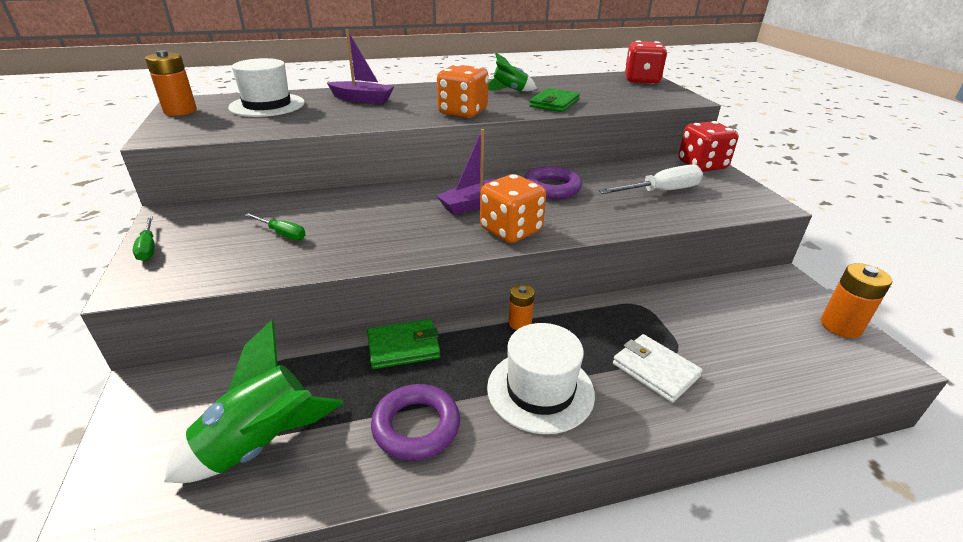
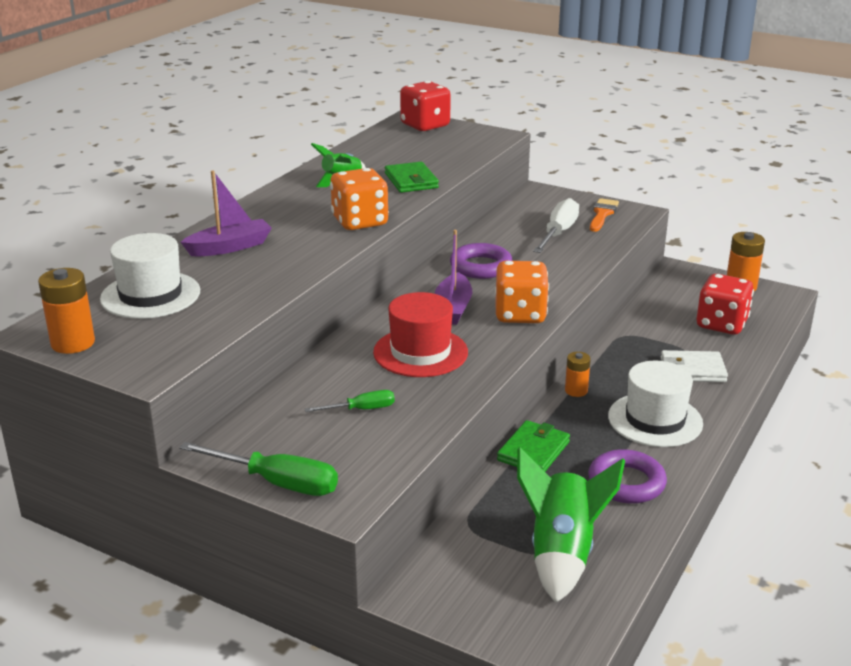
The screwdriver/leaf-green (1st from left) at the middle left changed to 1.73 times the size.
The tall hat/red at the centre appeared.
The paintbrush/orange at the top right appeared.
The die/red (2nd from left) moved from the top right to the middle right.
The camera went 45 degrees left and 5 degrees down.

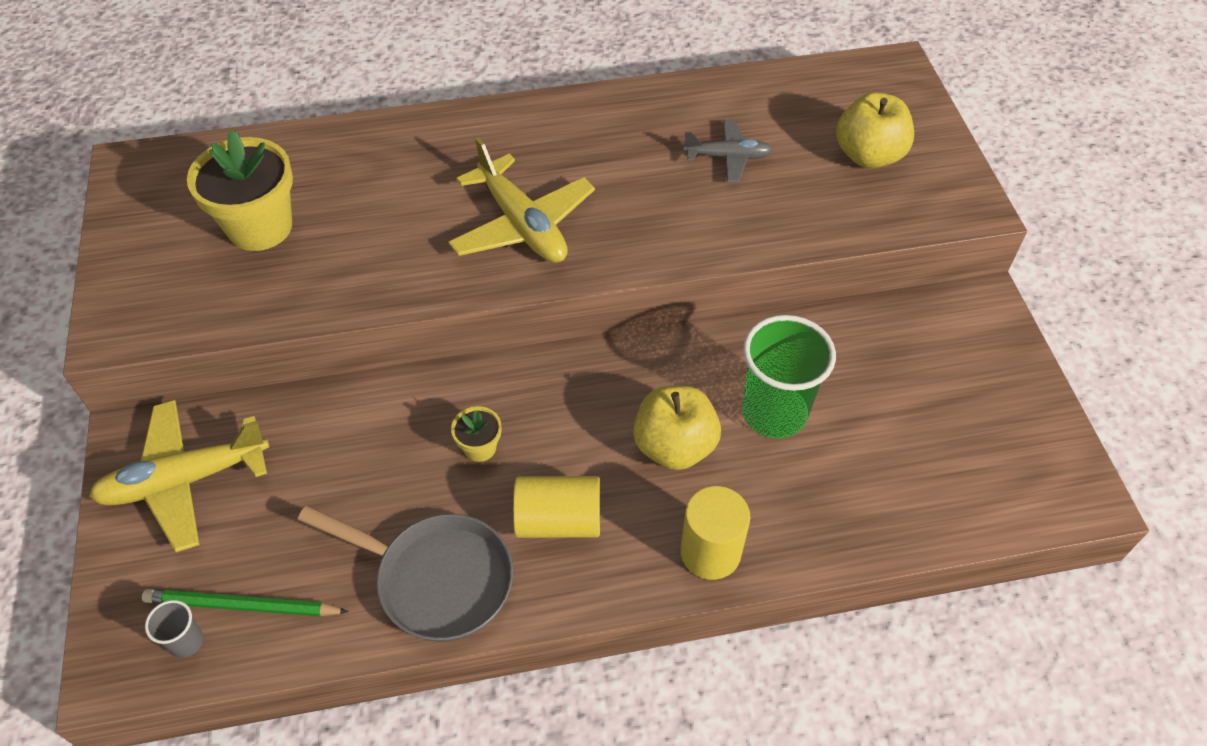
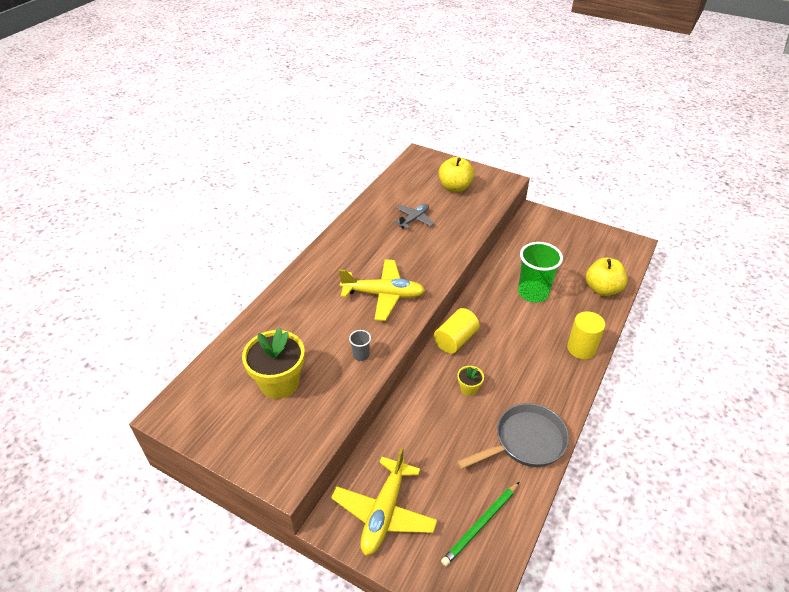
The tumbler/grey moved from the bottom left to the centre.
The cylinder shape/yellow (1st from left) moved from the bottom centre to the centre.
The toy apple/yellow (1st from left in the first image) moved from the centre to the middle right.
The camera went 50 degrees left and 10 degrees down.

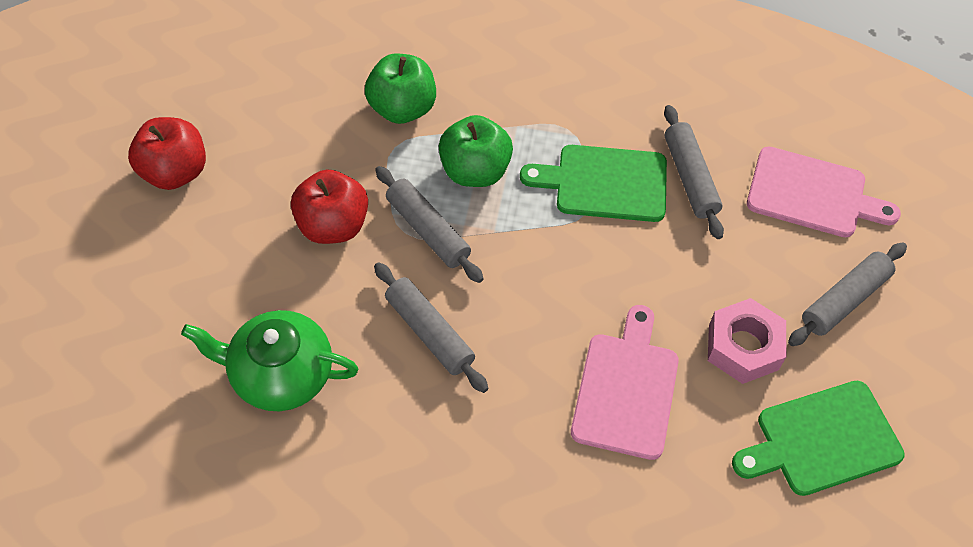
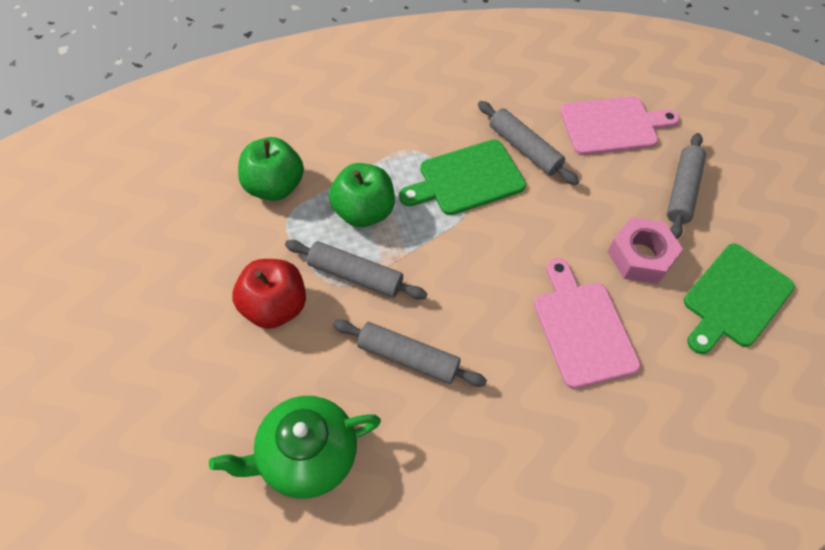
The toy apple/red (1st from left) at the top left disappeared.
The camera went 30 degrees left and 0 degrees up.

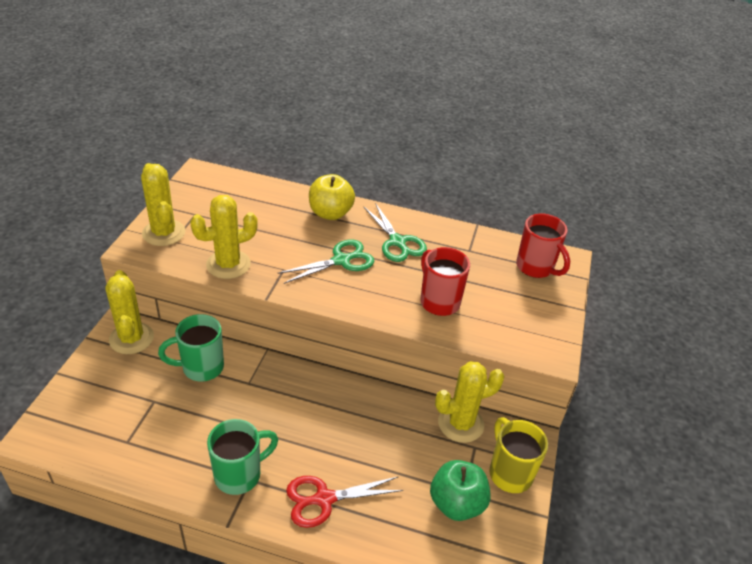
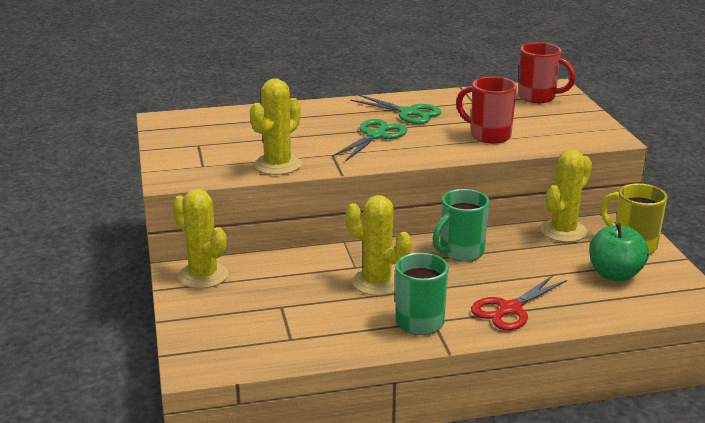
The saguaro cactus/yellow (2nd from left in the first image) moved from the middle left to the centre.
The mug/leaf-green (1st from left in the first image) moved from the middle left to the centre.
The toy apple/yellow at the centre disappeared.
The camera went 25 degrees left and 15 degrees down.

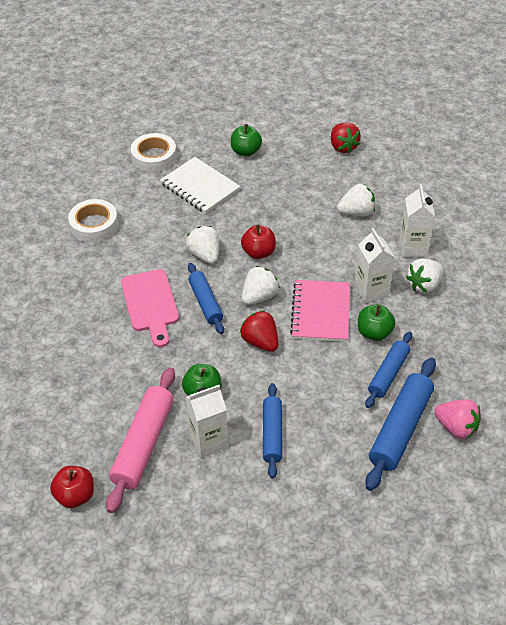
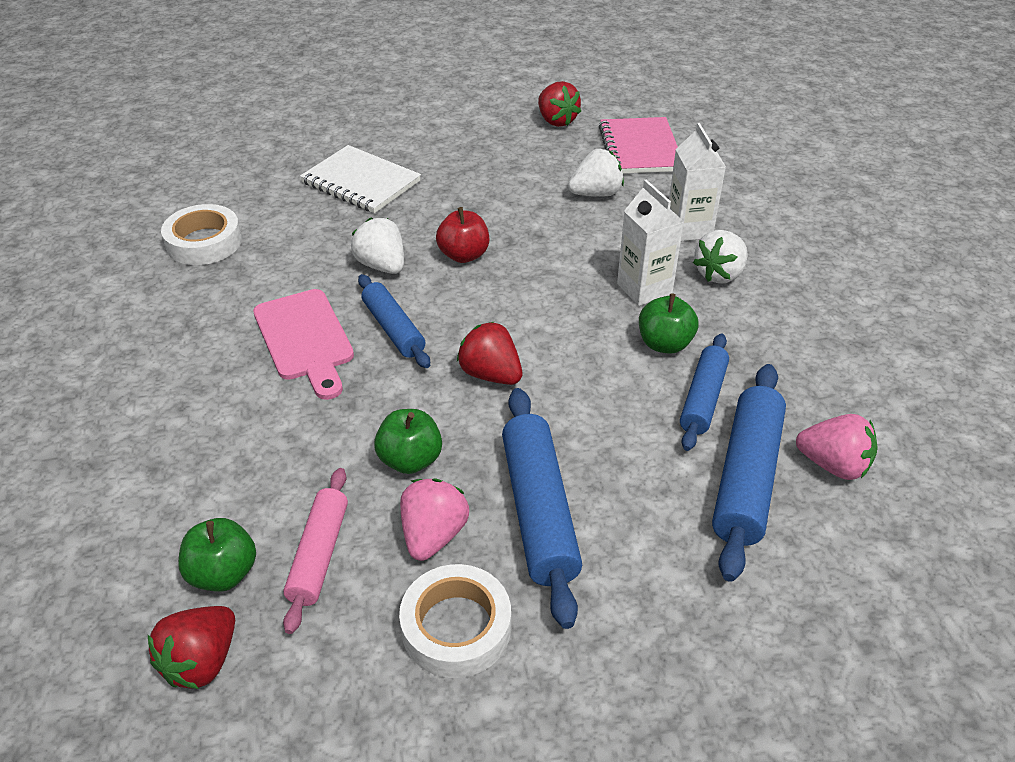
The toy apple/red (1st from left) at the bottom left was replaced by the toy strawberry/red (1st from left) at the bottom left.
The toy apple/leaf-green (2nd from left in the first image) moved from the top centre to the bottom left.
The rolling pin/rose-pink at the bottom left changed to 0.64 times the size.
The roll of tape/pure white (2nd from left) moved from the top left to the bottom centre.
The milk carton/pure white (1st from left) at the bottom centre was replaced by the toy strawberry/rose-pink (1st from left) at the bottom centre.
The rolling pin/blue (2nd from left) at the bottom centre changed to 1.56 times the size.
The notebook/rose-pink moved from the centre to the top centre.
The toy strawberry/pure white (2nd from left) at the centre disappeared.
The camera went 10 degrees left and 5 degrees down.

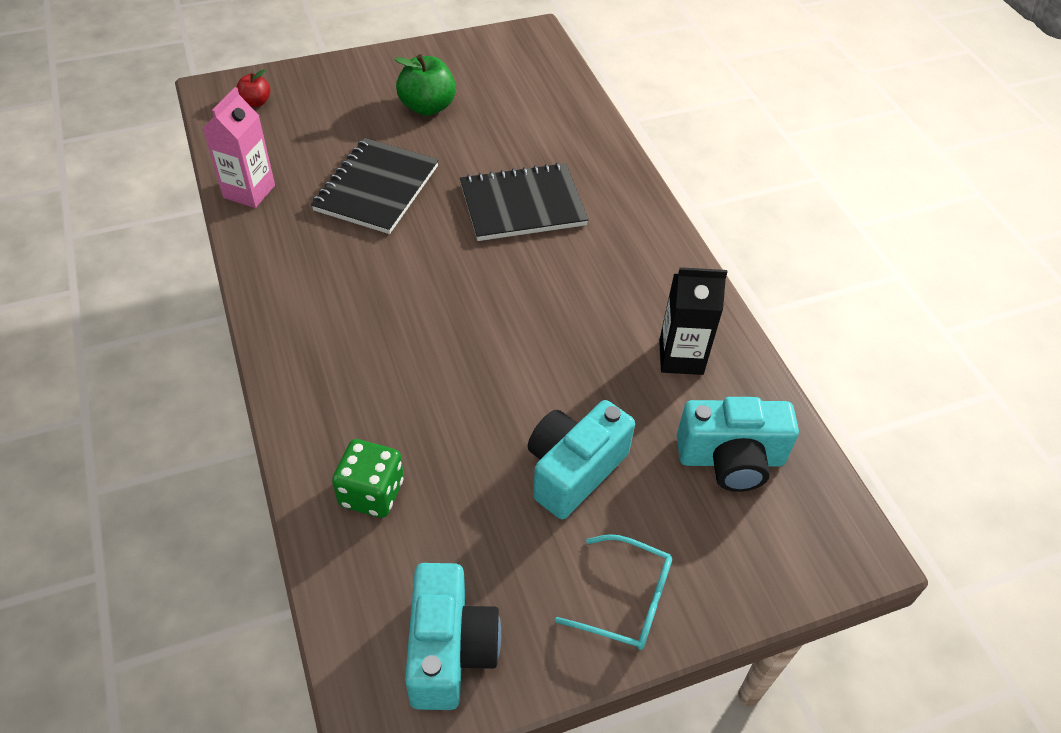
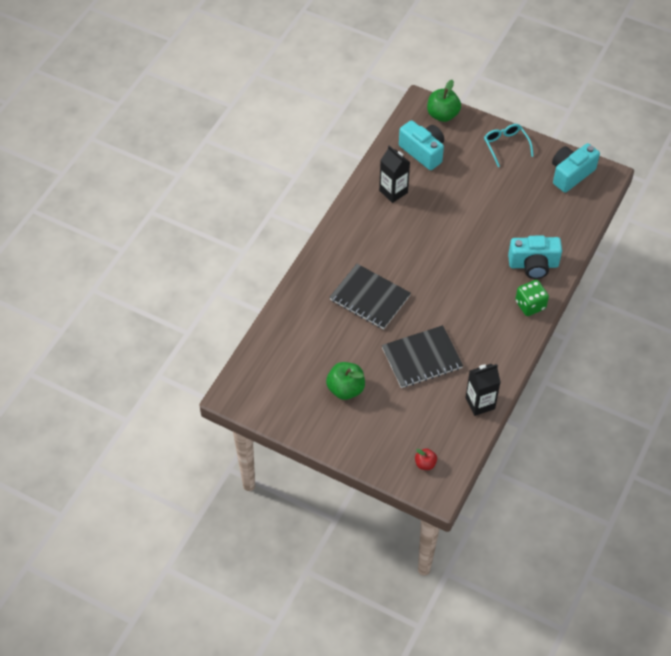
The toy apple/leaf-green (2nd from left) at the top centre appeared.
The milk carton/rose-pink at the top left became the milk carton/black (2nd from left) at the middle right.
The compact camera/turquoise (2nd from left) moved from the centre to the middle right.
The die/leaf-green moved from the centre to the middle right.
The camera went 130 degrees left and 5 degrees up.

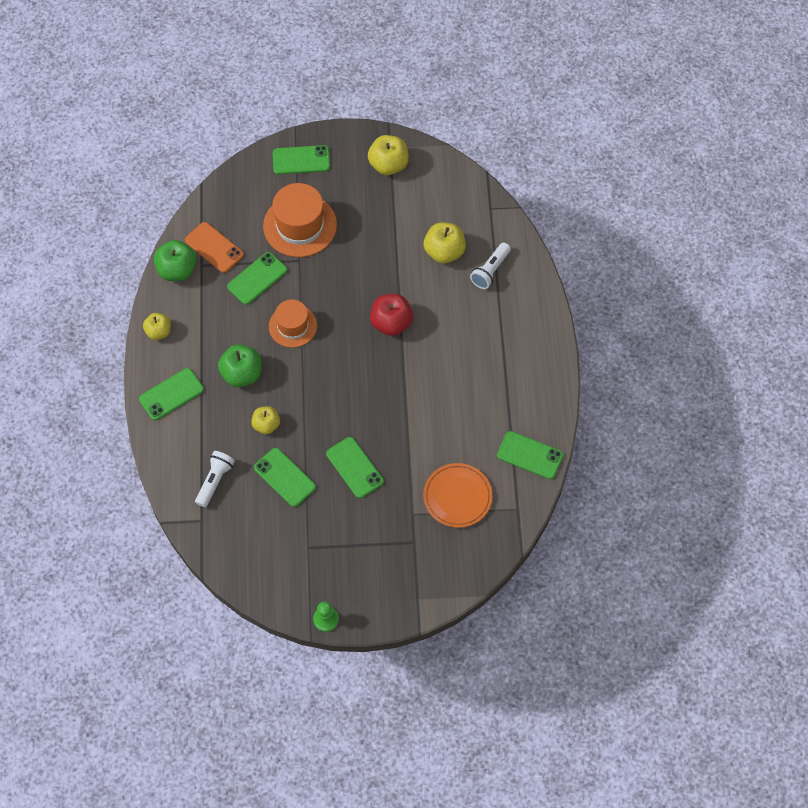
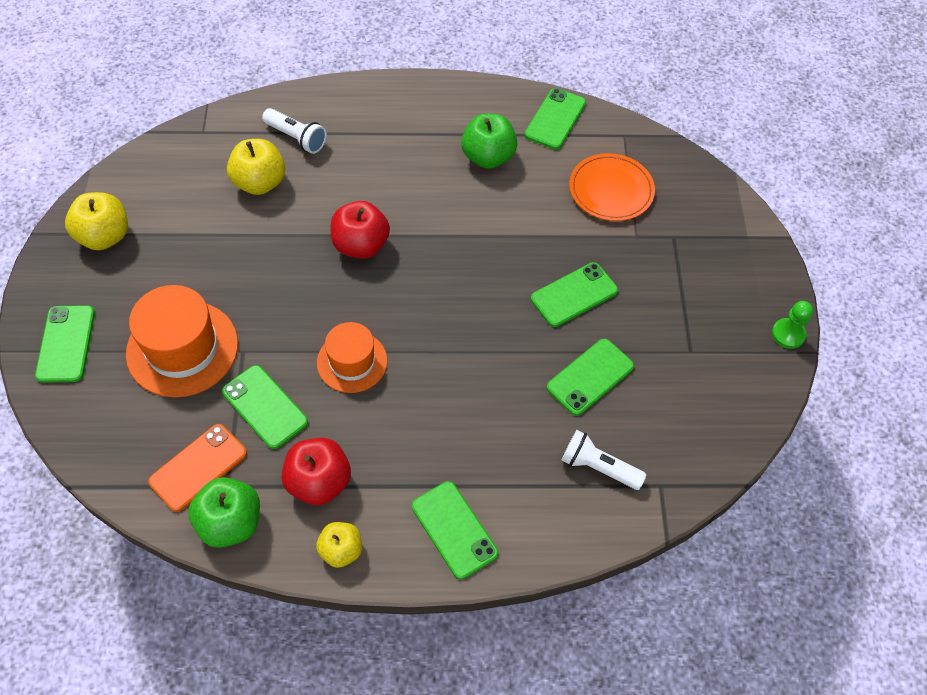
The toy apple/red (1st from left) at the bottom centre appeared.
The toy apple/leaf-green (2nd from left) moved from the middle left to the top centre.
The toy apple/yellow (2nd from left) at the middle left disappeared.
The camera went 90 degrees left and 5 degrees down.

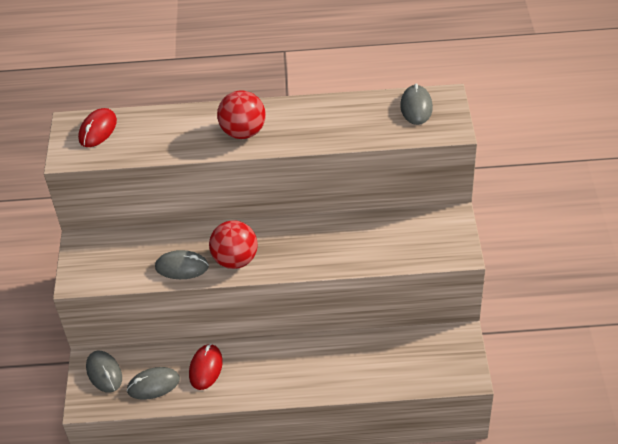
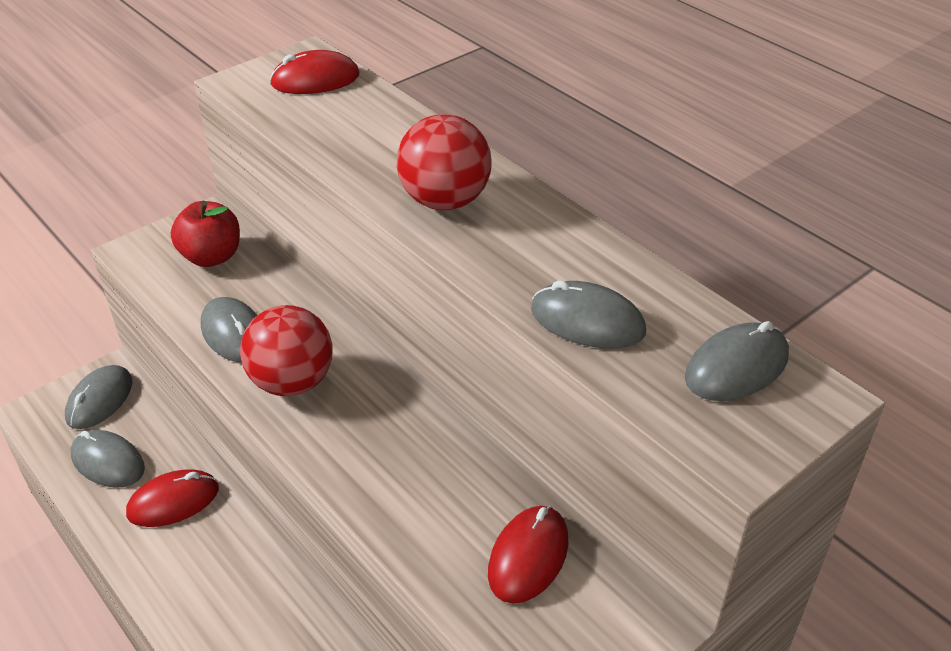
The toy apple/red at the middle left appeared.
The computer mouse/red (3rd from left) at the bottom centre appeared.
The computer mouse/grey (4th from left) at the centre appeared.
The camera went 50 degrees right and 5 degrees down.

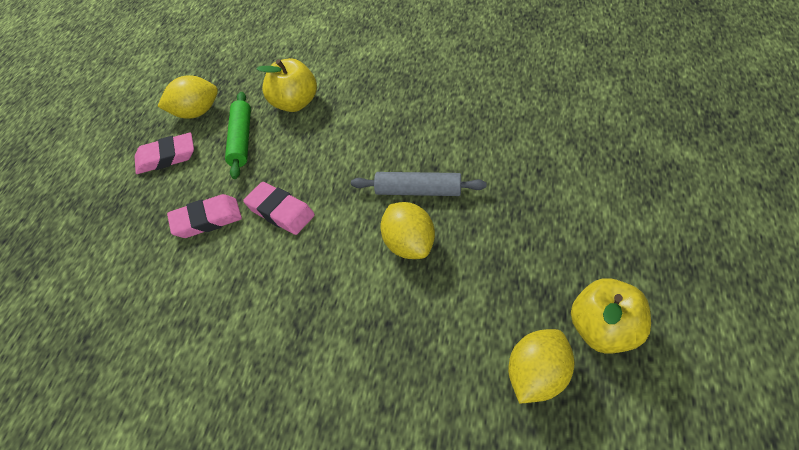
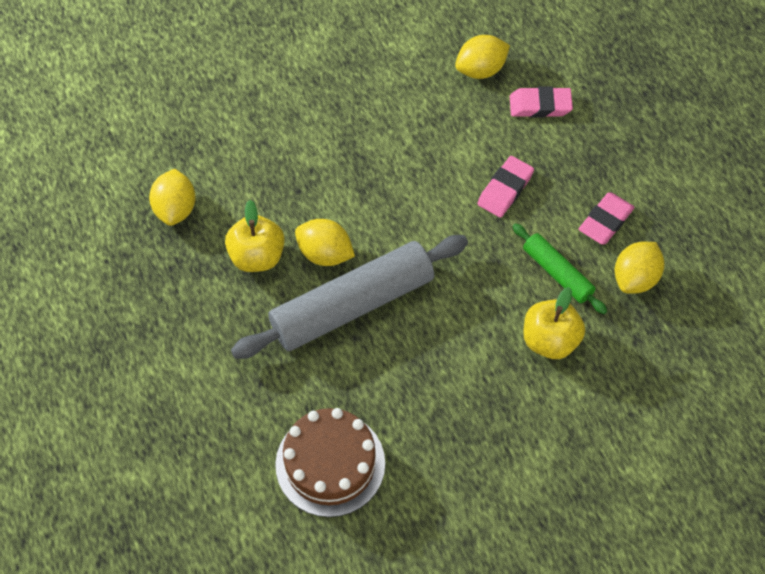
The toy apple/yellow (2nd from left in the first image) moved from the bottom right to the centre.
The rolling pin/grey at the centre changed to 1.98 times the size.
The gateau/russet at the bottom centre appeared.
The toy lemon/yellow (3rd from left) at the top centre appeared.
The pencil eraser/rose-pink (3rd from left in the first image) moved from the centre to the top right.
The camera went 140 degrees right and 10 degrees up.

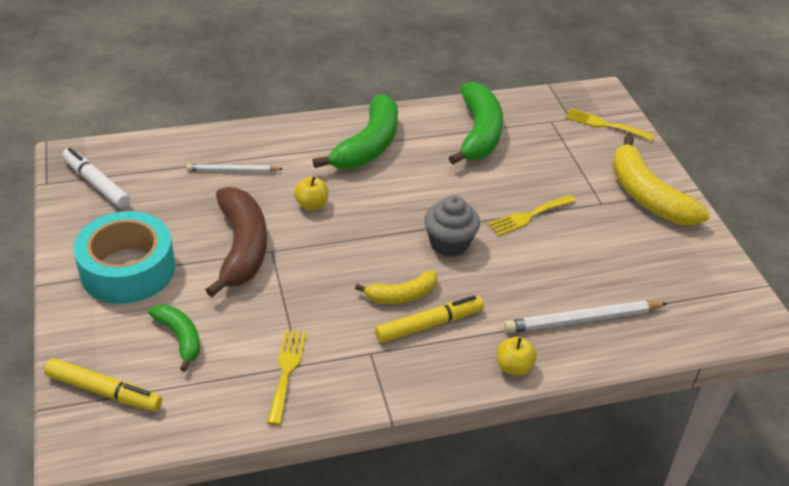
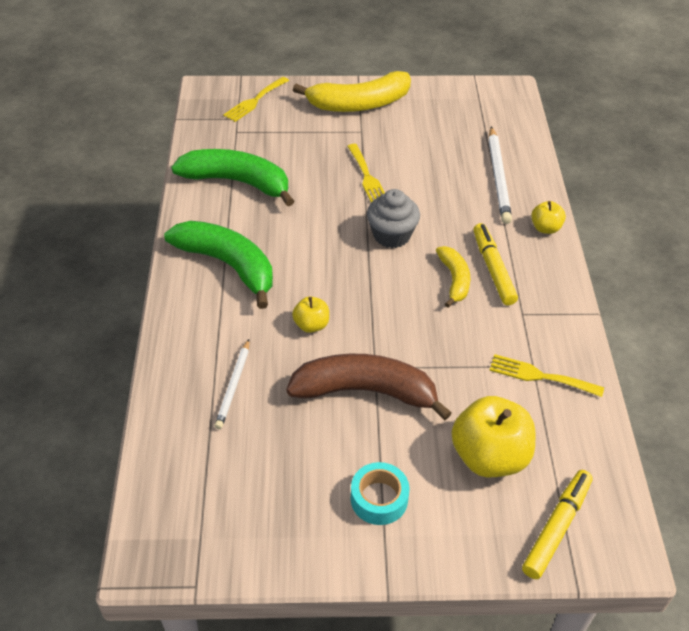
The roll of tape/turquoise at the middle left changed to 0.54 times the size.
The banana fruit/leaf-green (1st from left) at the bottom left was replaced by the toy apple/yellow (2nd from left) at the bottom right.
The felt pen/pure white at the middle left disappeared.
The camera went 75 degrees left and 5 degrees up.

